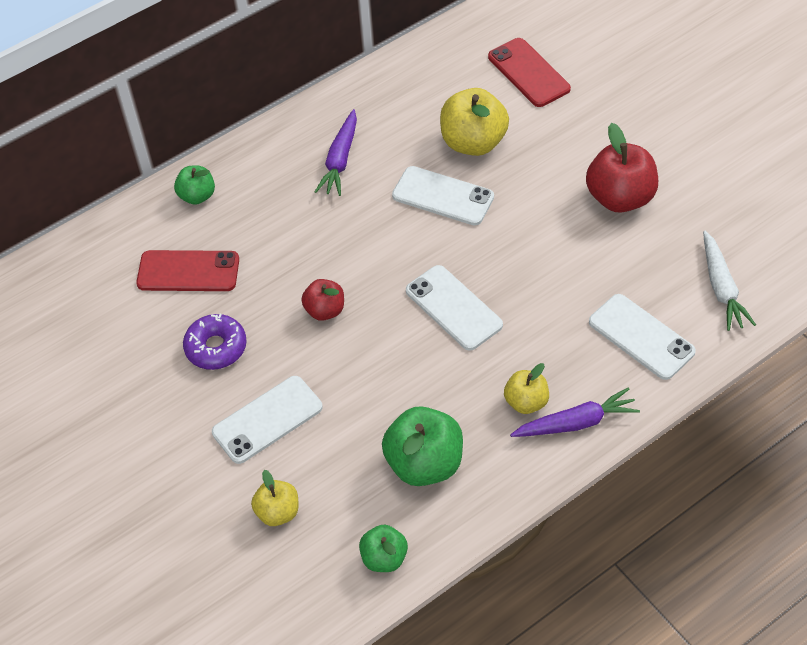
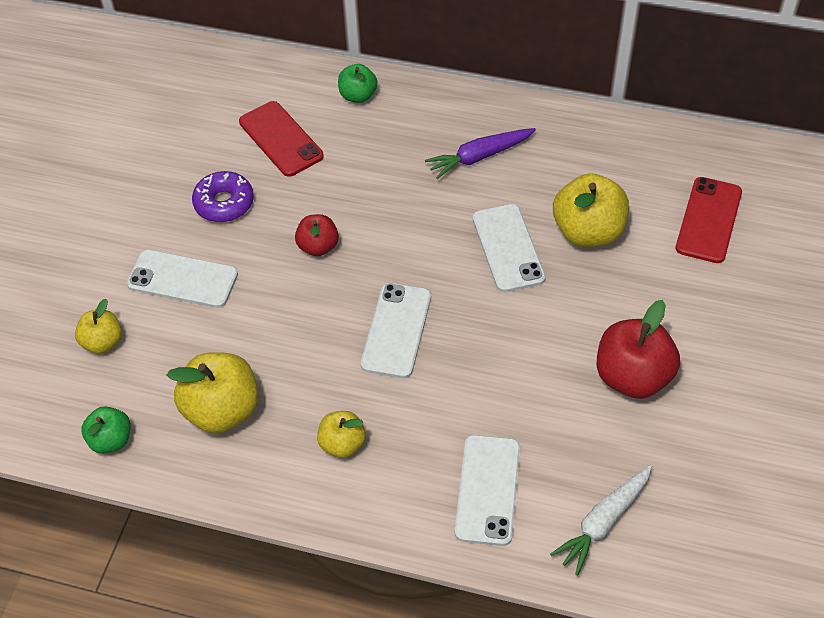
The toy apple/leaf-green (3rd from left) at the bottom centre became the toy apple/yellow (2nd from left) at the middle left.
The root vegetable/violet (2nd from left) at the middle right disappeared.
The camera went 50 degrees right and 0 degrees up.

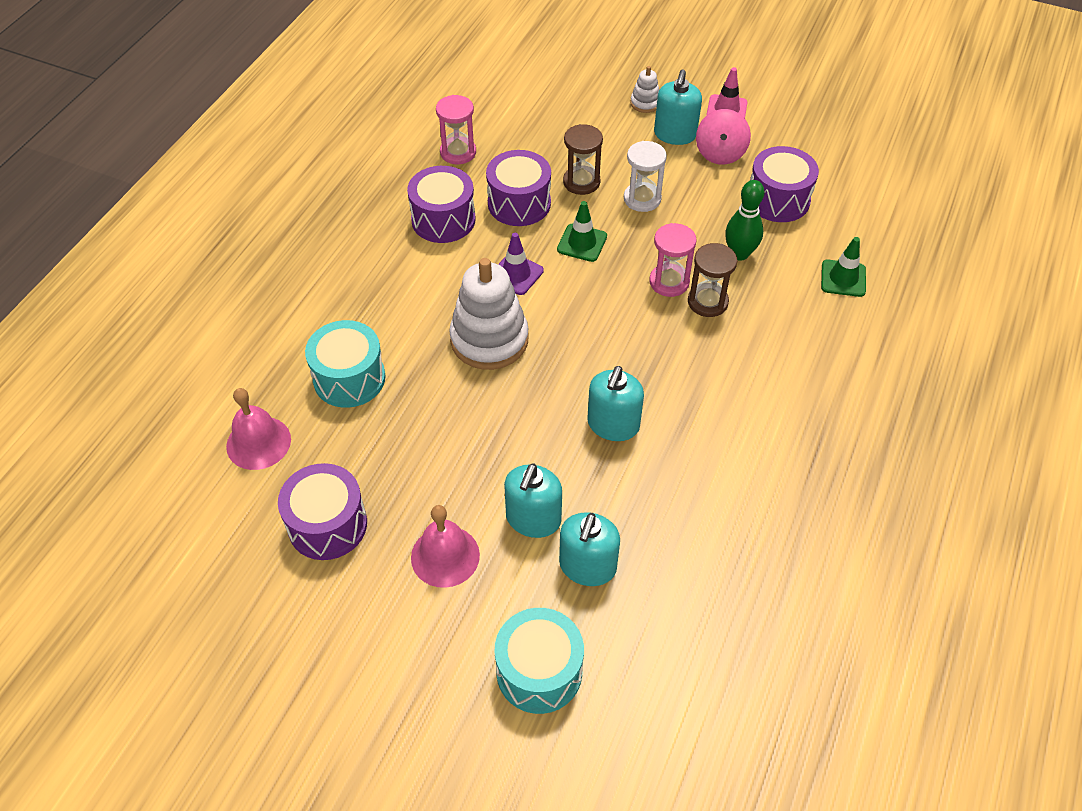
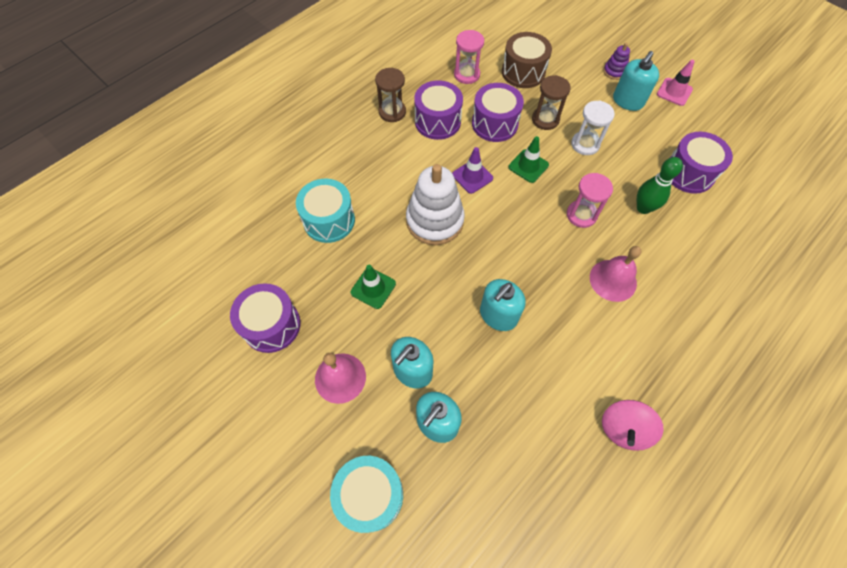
The safety cone/leaf-green (2nd from left in the first image) moved from the top right to the centre.
The hourglass/russet (2nd from left in the first image) moved from the centre to the top centre.
The snare drum/russet at the top centre appeared.
The bell/rose-pink (1st from left in the first image) moved from the middle left to the middle right.
The whirligig/rose-pink moved from the top right to the bottom right.
The stacking rings/pure white (2nd from left) at the top centre became the stacking rings/violet at the top right.
The camera went 20 degrees right and 10 degrees up.

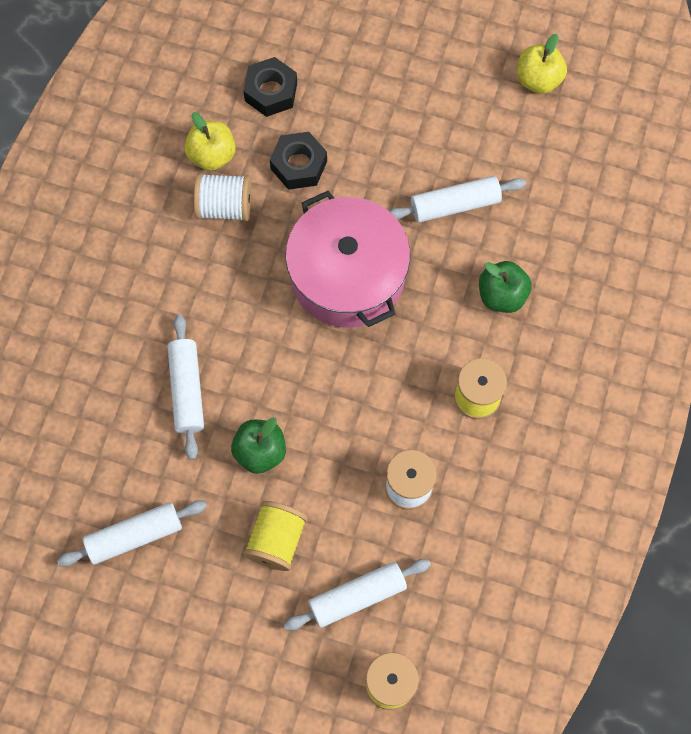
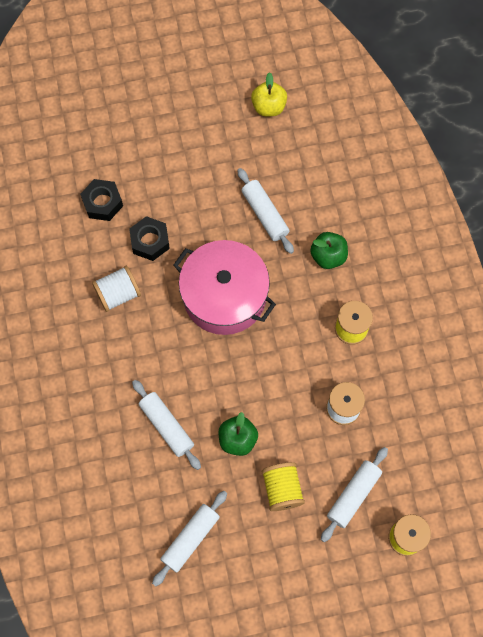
The rolling pin/pure white (4th from left in the first image) at the top centre turned 75 degrees counterclockwise.
The toy apple/yellow (1st from left) at the top left disappeared.
The camera went 30 degrees left and 0 degrees up.

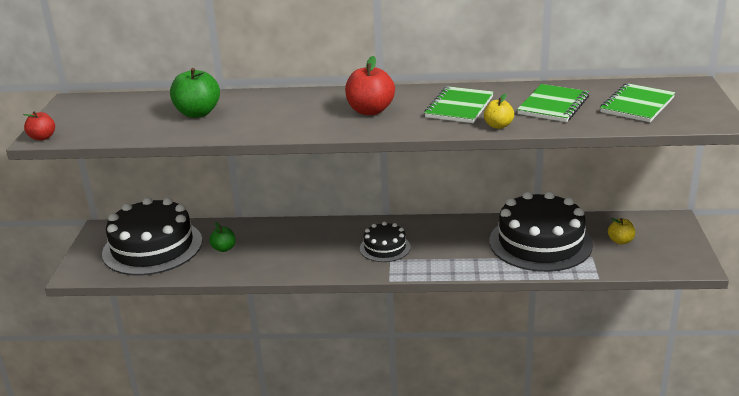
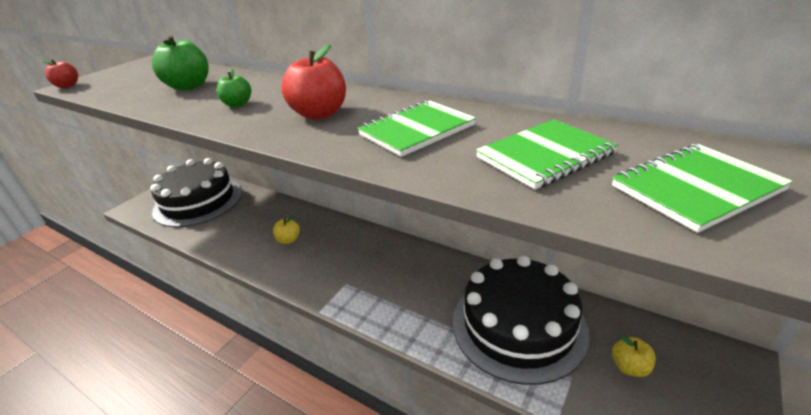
The toy apple/leaf-green (2nd from left) moved from the middle left to the top left.
The toy apple/yellow (1st from left) moved from the top right to the centre.
The gateau/black (2nd from left) at the centre disappeared.
The camera went 30 degrees right and 5 degrees up.

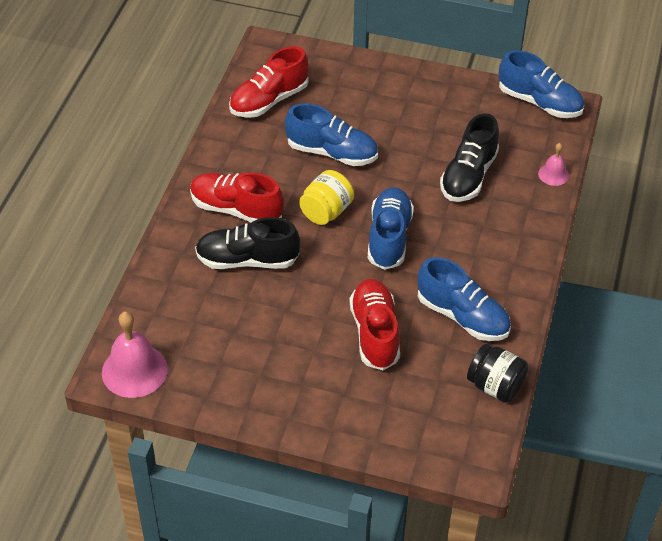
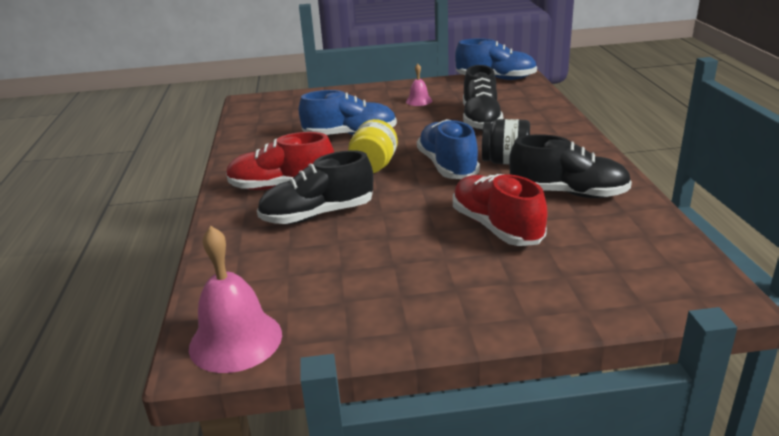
The bell/rose-pink (2nd from left) moved from the top right to the top centre.
The jam jar/black moved from the bottom right to the top centre.
The lace-up shoe/blue (3rd from left) at the middle right became the lace-up shoe/black (3rd from left) at the middle right.
The lace-up shoe/red (2nd from left) at the top centre disappeared.
The camera went 20 degrees left and 20 degrees down.

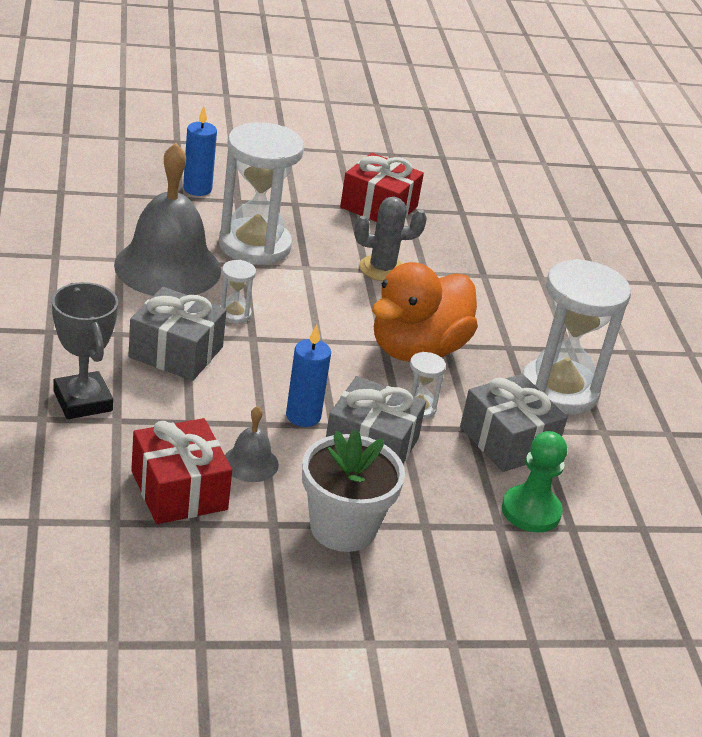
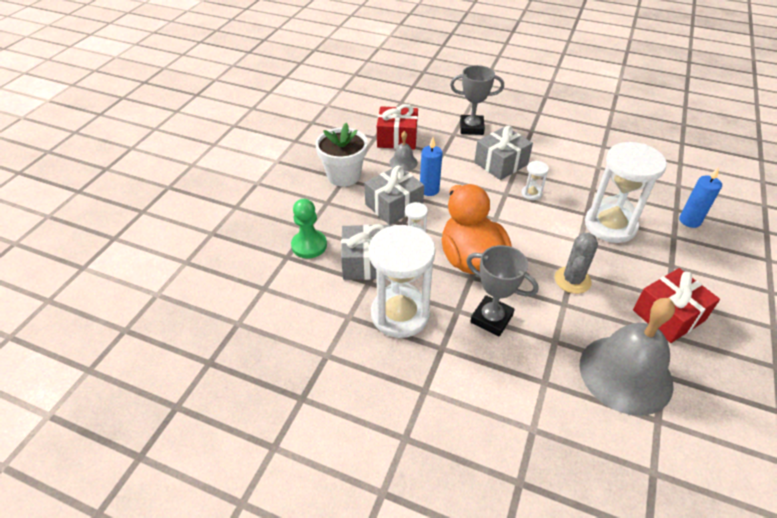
The trophy/grey (2nd from left) at the centre appeared.
The bell/grey (1st from left in the first image) moved from the top left to the bottom right.
The camera went 125 degrees right and 10 degrees up.

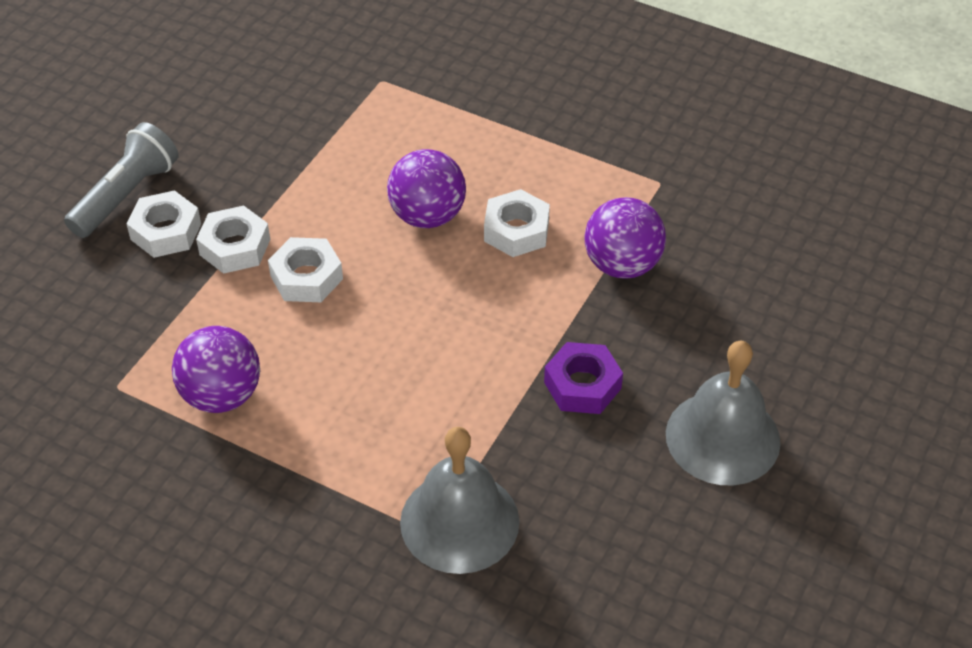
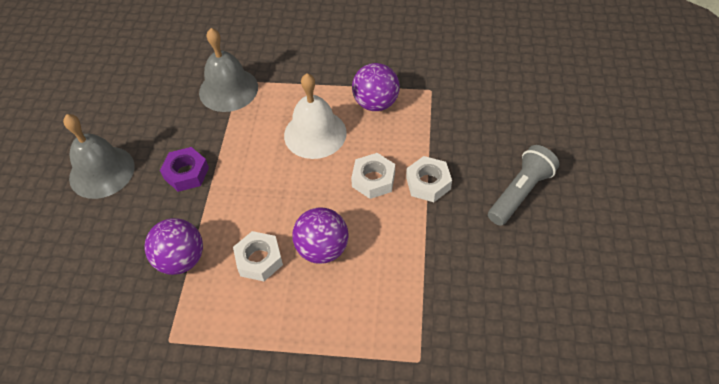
The bell/pure white at the top centre appeared.
The torch/grey at the top left turned 150 degrees counterclockwise.
The hexagon nut/pure white (1st from left) at the middle left disappeared.
The camera went 160 degrees right and 5 degrees up.

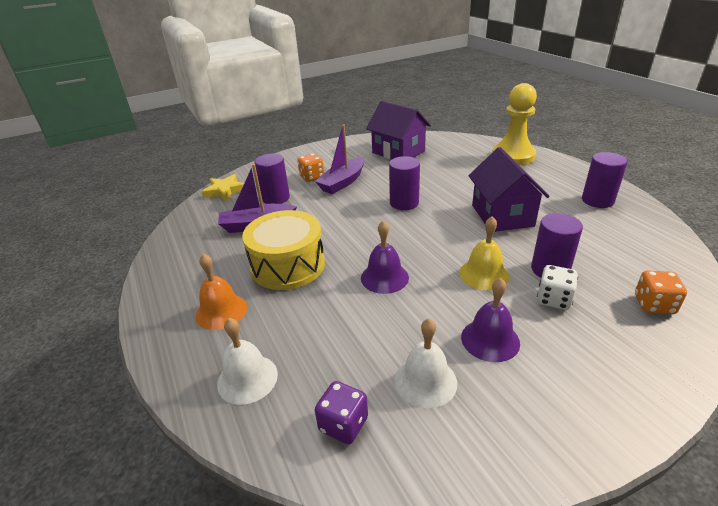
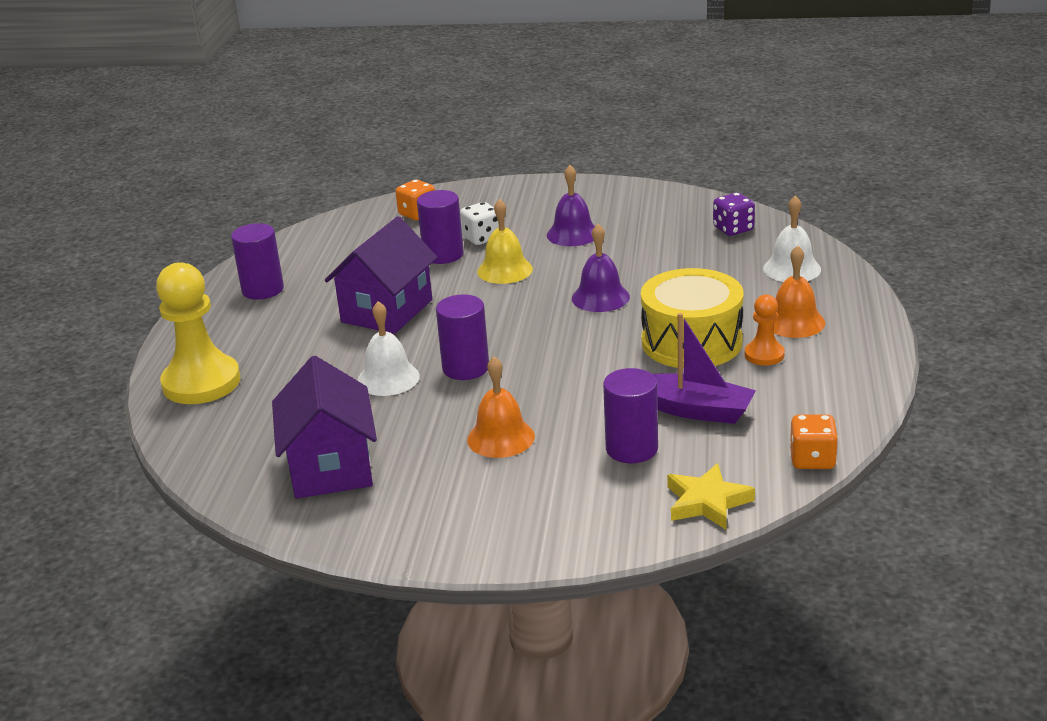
The bell/pure white (2nd from left in the first image) moved from the bottom centre to the centre.
The boat/violet (2nd from left) at the top centre was replaced by the bell/orange (1st from left) at the centre.
The game pawn/orange at the middle right appeared.
The die/orange (1st from left in the first image) moved from the top centre to the middle right.
The camera went 145 degrees left and 5 degrees down.

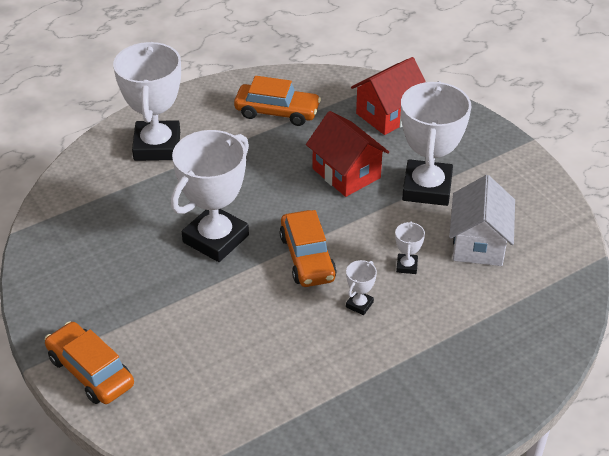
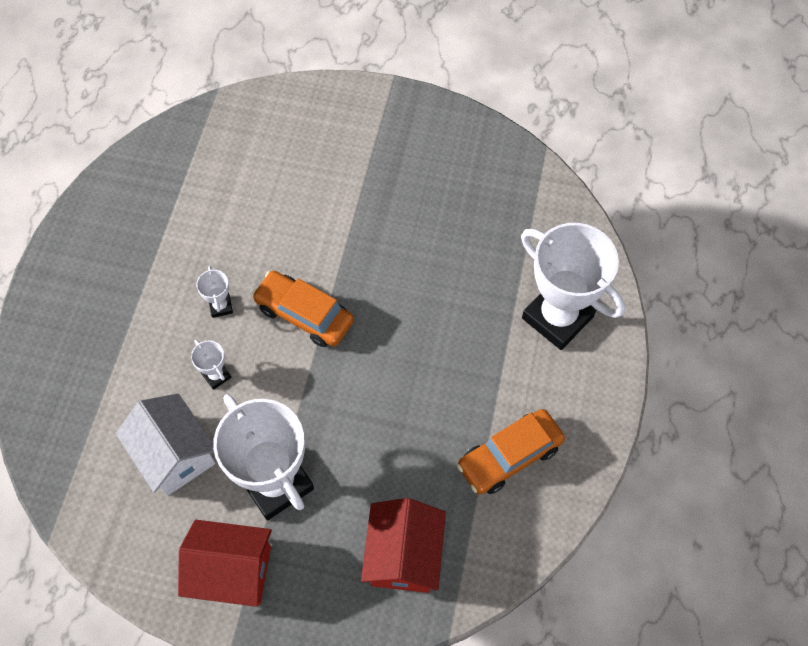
The house/red (1st from left) moved from the centre to the bottom left.
The automobile/orange (1st from left) at the bottom left disappeared.
The trophy/pure white (2nd from left) at the centre disappeared.
The camera went 135 degrees right and 20 degrees up.

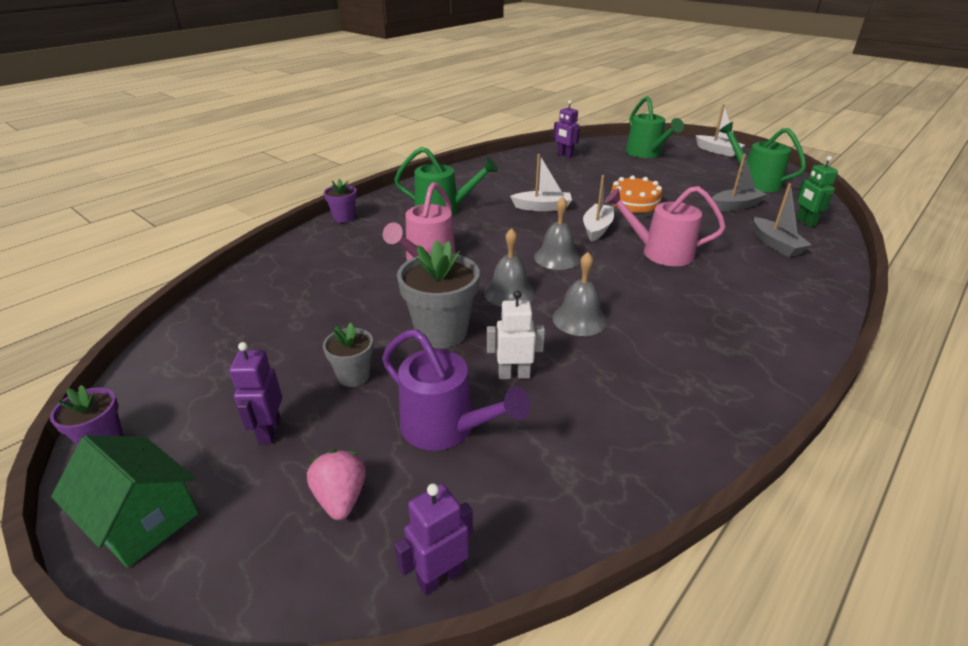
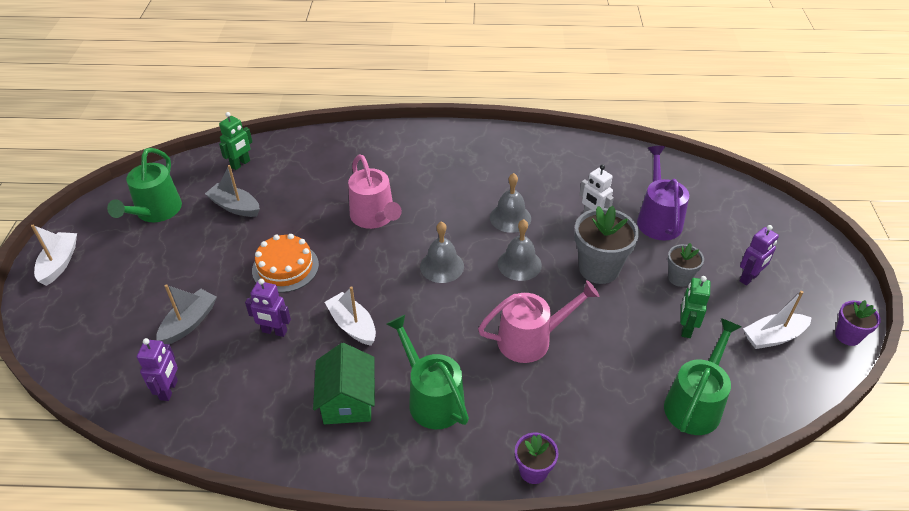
The boat/grey (2nd from left in the first image) moved from the middle right to the middle left.
The toy robot/violet (2nd from left) moved from the bottom centre to the middle left.
The house/leaf-green moved from the bottom left to the bottom centre.
The watering can/leaf-green (2nd from left in the first image) moved from the top right to the bottom right.
The toy robot/leaf-green (2nd from left) at the middle right appeared.
The boat/pure white (2nd from left in the first image) moved from the top centre to the middle right.
The toy strawberry/rose-pink at the bottom centre disappeared.
The camera went 130 degrees left and 10 degrees up.

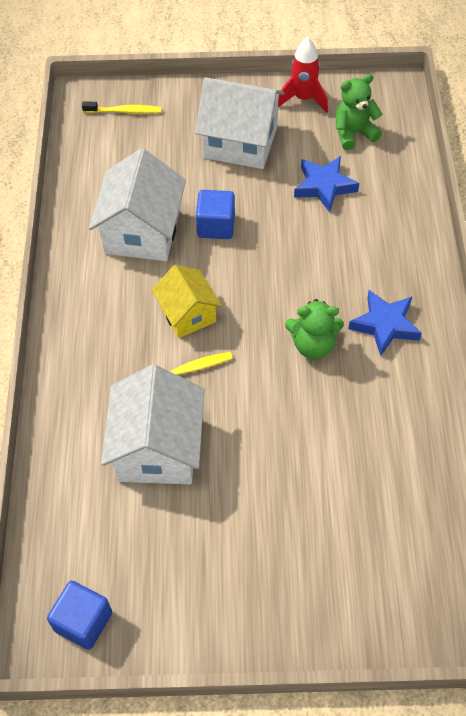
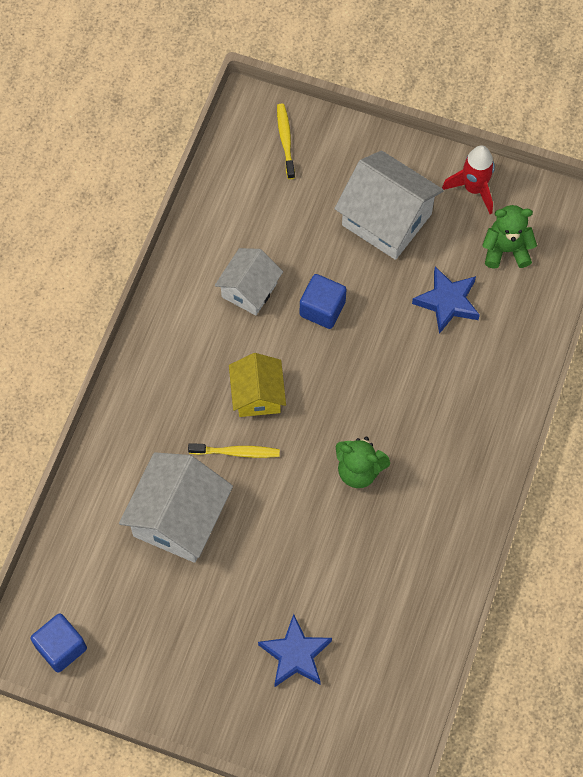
The house/pure white (1st from left in the first image) at the top left changed to 0.62 times the size.
The star/blue (2nd from left in the first image) moved from the middle right to the bottom centre.
The tooth brush/yellow (1st from left in the first image) at the top left turned 120 degrees counterclockwise.
The camera went 20 degrees right and 10 degrees up.

